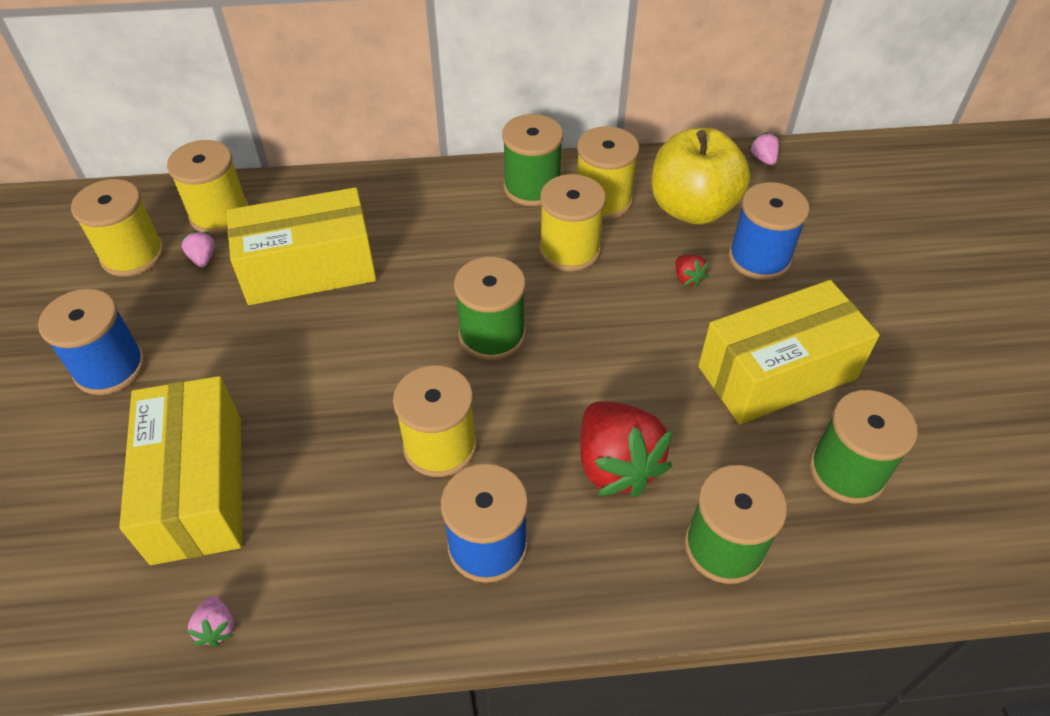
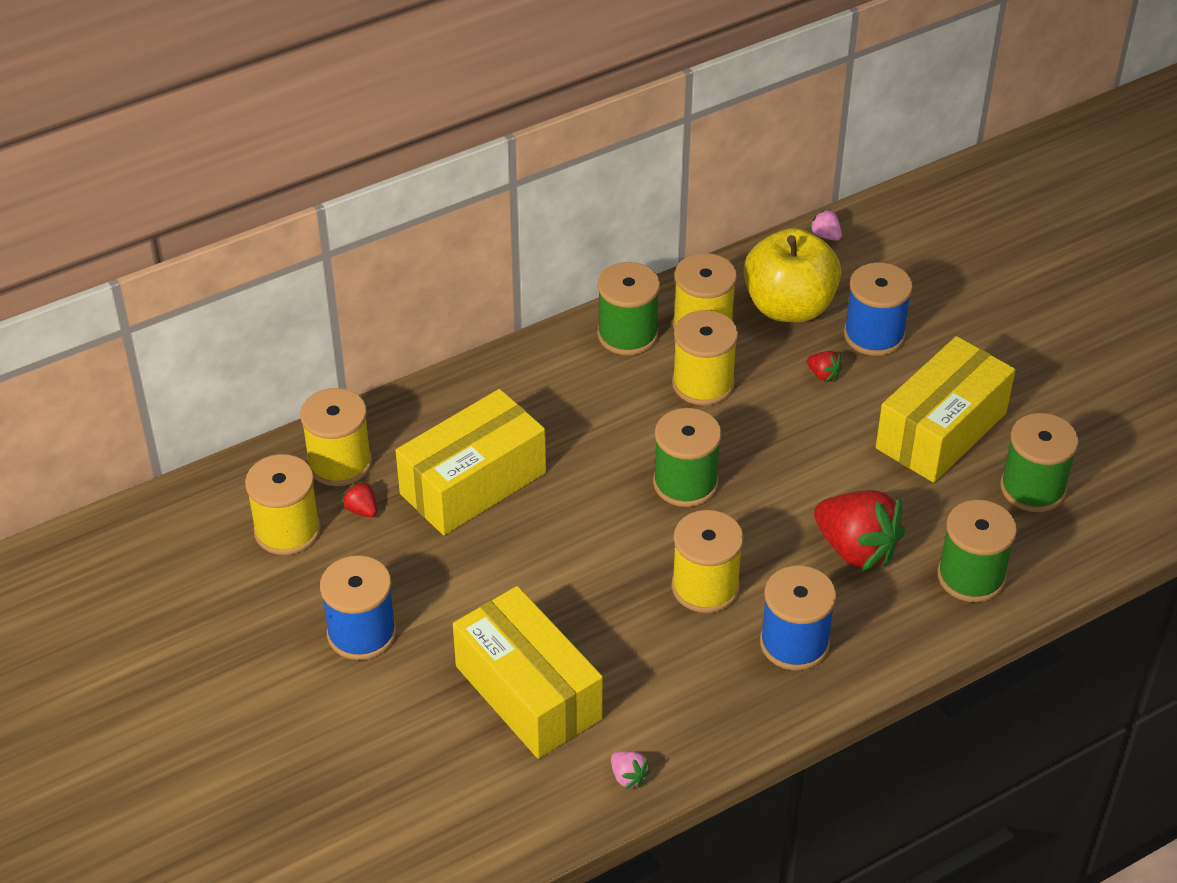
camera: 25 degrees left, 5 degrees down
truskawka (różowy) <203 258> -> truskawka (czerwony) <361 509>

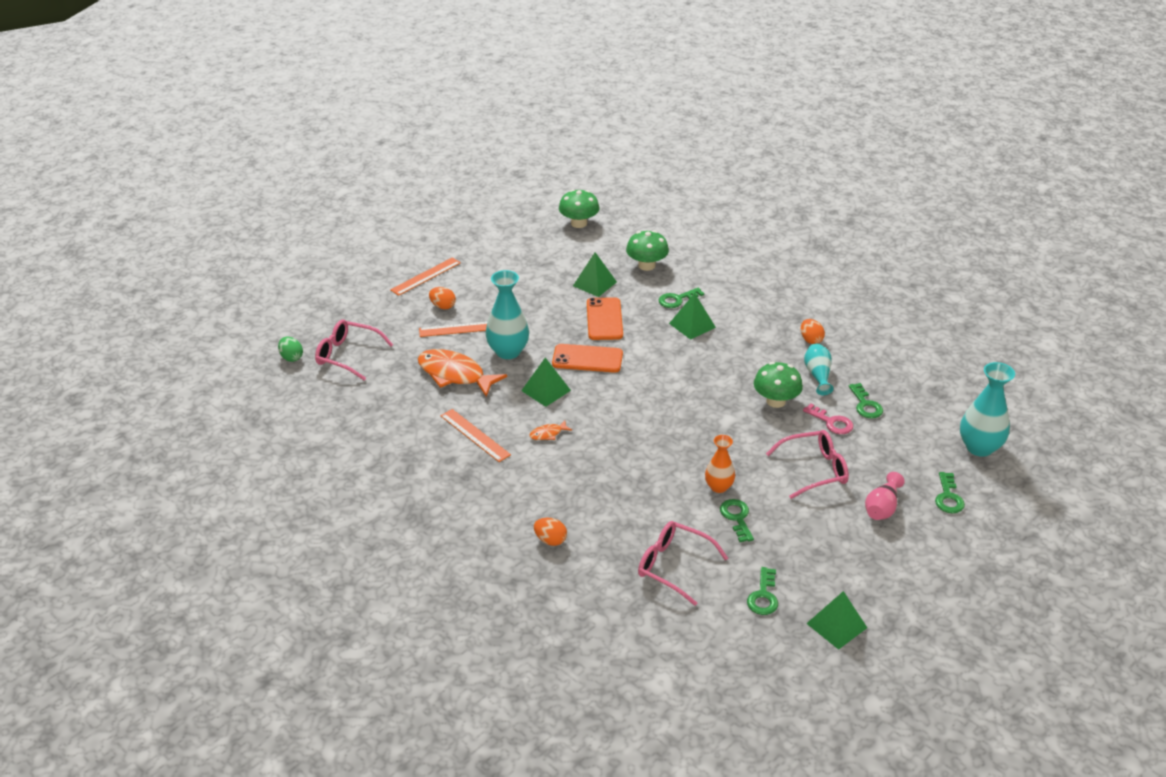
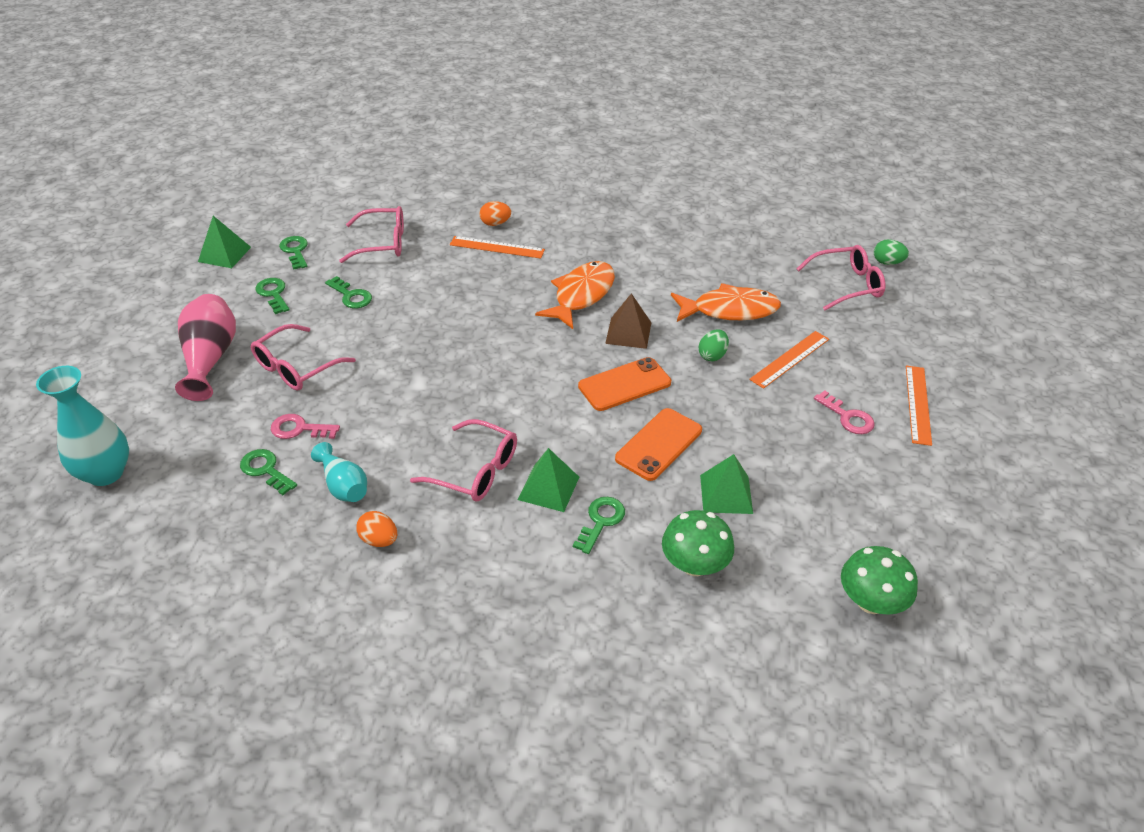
camera: 145 degrees right, 5 degrees up
wazon (turkusowy) <508 351> -> jajko (zielony) <712 355>
jajko (pomarańczowy) <443 306> -> none
telefon (pomarańczowy) <604 319> -> telefon (pomarańczowy) <659 444>, 75 degrees clockwise
piramida (zielony) <546 390> -> piramida (brązowy) <628 332>
grzyb (zielony) <776 401> -> none
linijka (pomarańczowy) <475 435> -> linijka (pomarańczowy) <497 247>, shifted
ryba (pomarańczowy) <548 434> -> ryba (pomarańczowy) <581 295>, x2.30
wazon (pomarańczowy) <719 487> -> none
wazon (różowy) <882 507> -> wazon (różowy) <210 359>, x1.63
klucz (zielony) <948 497> -> klucz (zielony) <273 294>, shifted
none -> klucz (różowy) <847 417>
none -> okulary (różowy) <476 471>

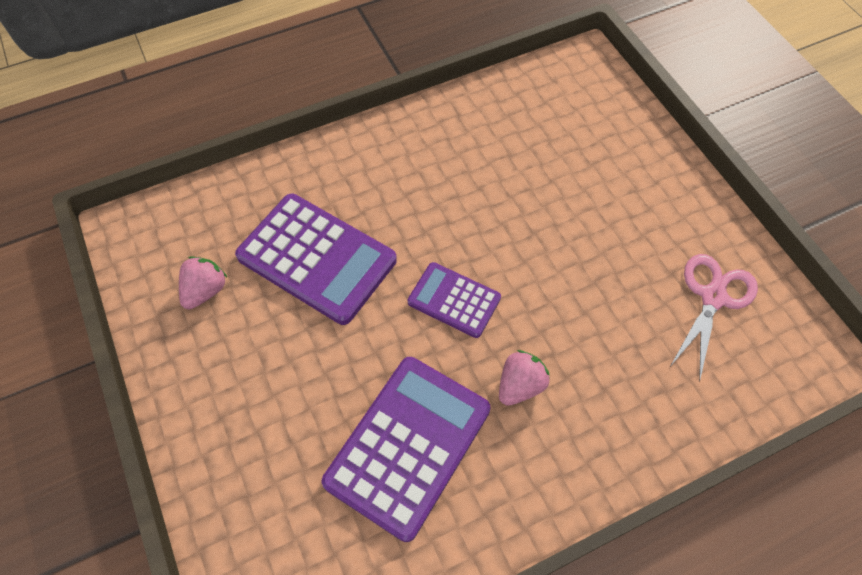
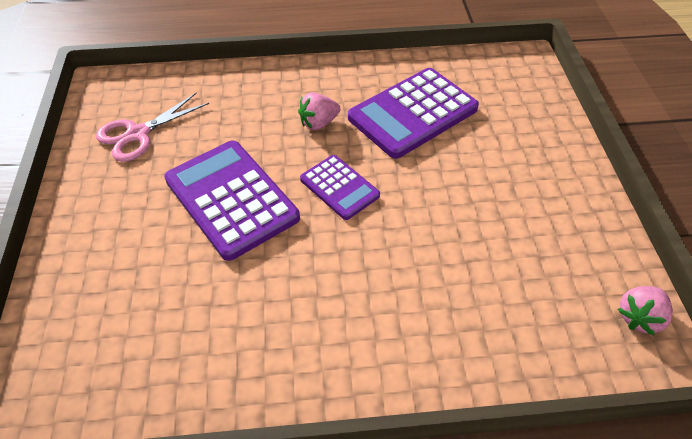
camera: 160 degrees left, 10 degrees down
kalkulator (fioletowy) <317 258> -> kalkulator (fioletowy) <231 199>, shifted
truskawka (różowy) <205 291> -> truskawka (różowy) <639 317>, shifted

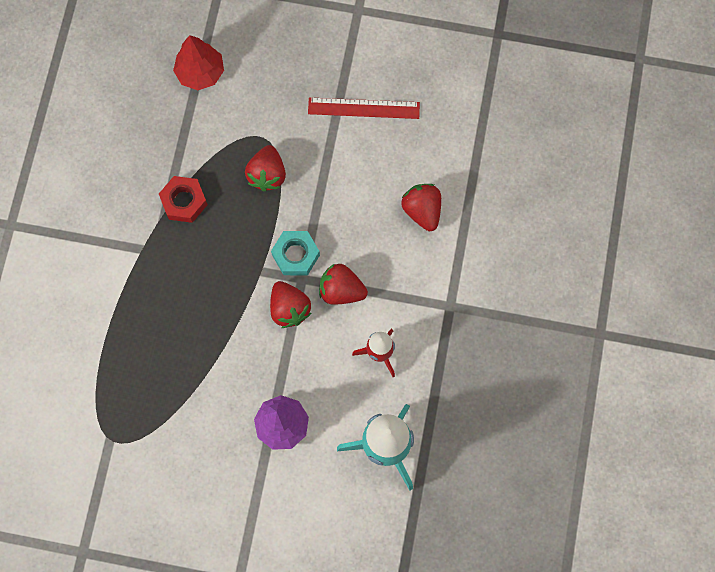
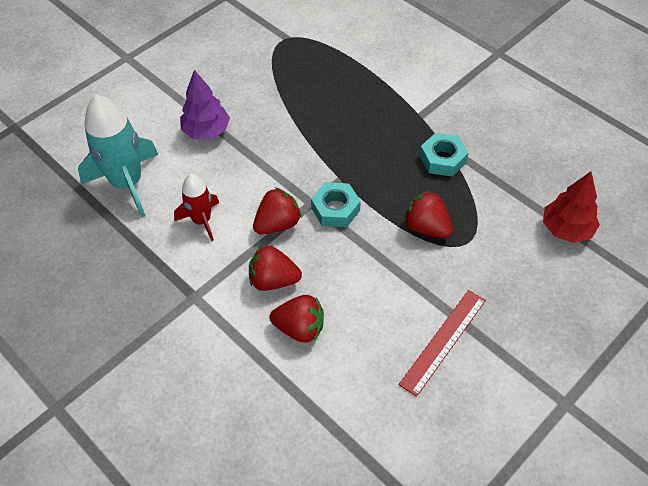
camera: 125 degrees right, 20 degrees down
nakrętka (czerwony) <184 201> -> nakrętka (turkusowy) <442 159>
truskawka (czerwony) <289 309> -> truskawka (czerwony) <273 280>, shifted

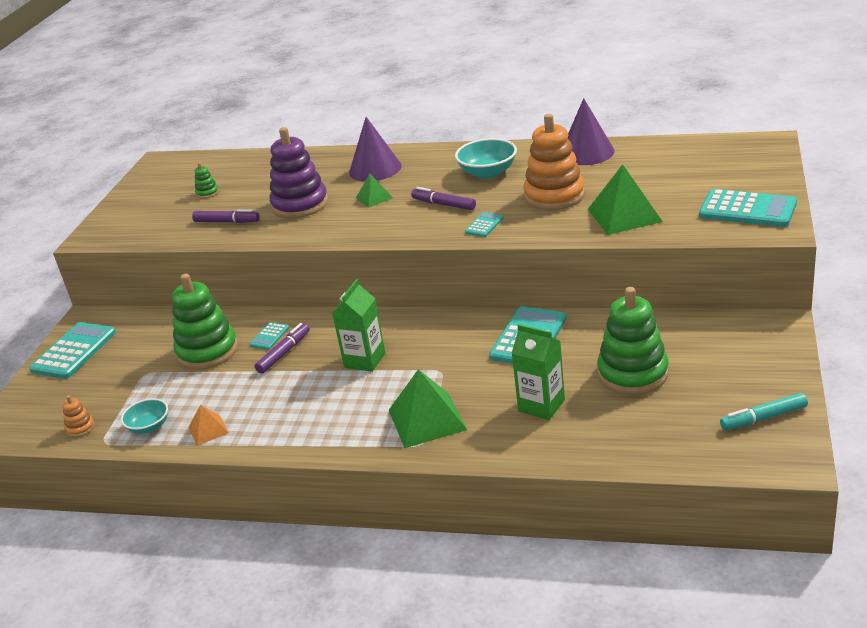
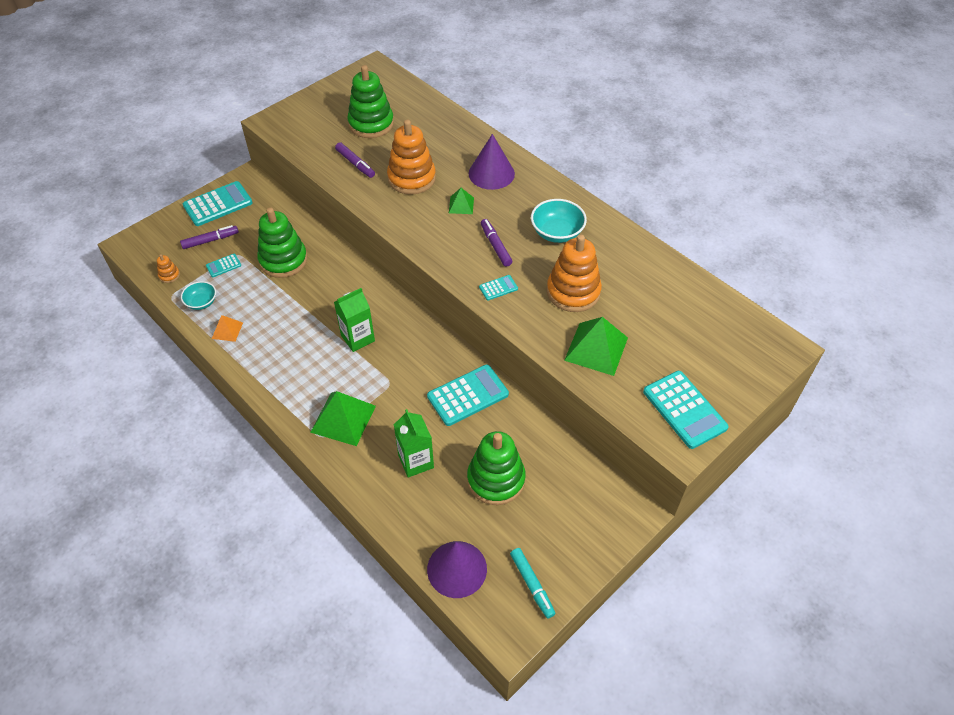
camera: 30 degrees right, 20 degrees up
stożek (fioletowy) <586 152> -> stożek (fioletowy) <457 569>, shifted
zabawka nakładanka (fioletowy) <300 205> -> zabawka nakładanka (pomarańczowy) <411 178>
zabawka nakładanka (zielony) <207 193> -> zabawka nakładanka (zielony) <371 124>, x2.37
kalkulator (turkusowy) <269 336> -> kalkulator (turkusowy) <223 265>, shifted
flamaster (fioletowy) <284 353> -> flamaster (fioletowy) <210 240>, shifted
flamaster (turkusowy) <763 418> -> flamaster (turkusowy) <532 585>, 135 degrees counterclockwise

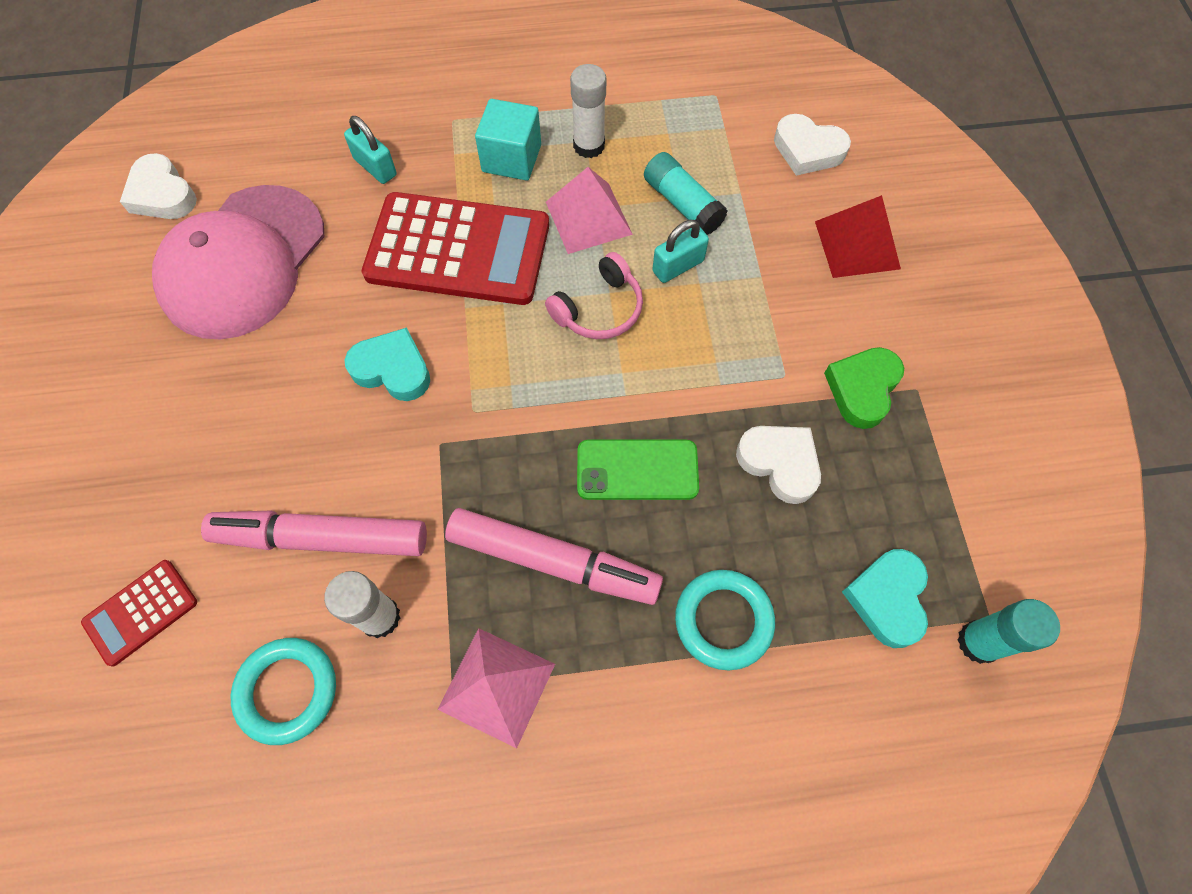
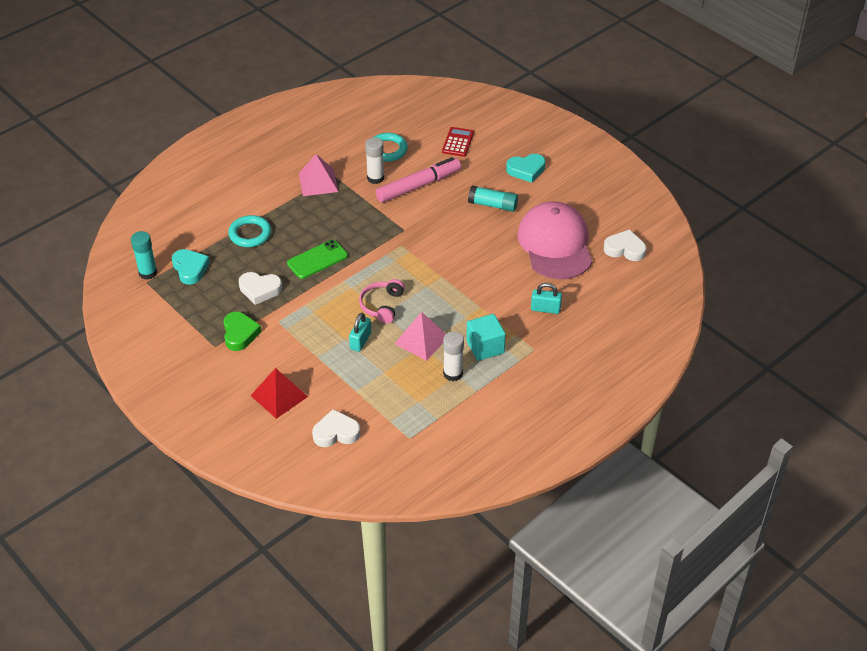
camera: 145 degrees right, 20 degrees down
klej w sztyfcie (turkusowy) <682 204> -> klej w sztyfcie (turkusowy) <492 205>, shifted
kalkulator (czerwony) <458 249> -> none
serce (turkusowy) <392 369> -> serce (turkusowy) <526 170>, shifted
flamaster (różowy) <553 561> -> none

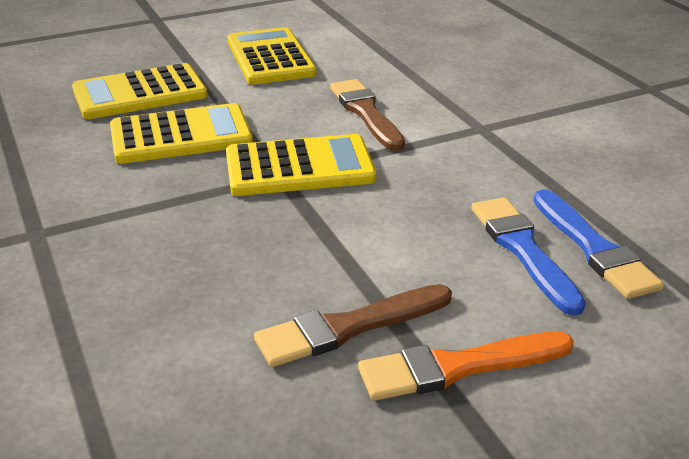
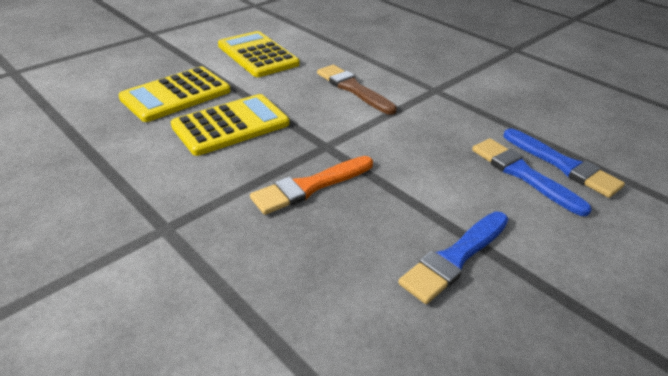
camera: 20 degrees left, 5 degrees up
kalkulator (żółty) <299 167> -> none
pędzel (brązowy) <348 328> -> pędzel (niebieski) <455 258>
pędzel (pomarańczowy) <457 367> -> pędzel (pomarańczowy) <310 186>, shifted

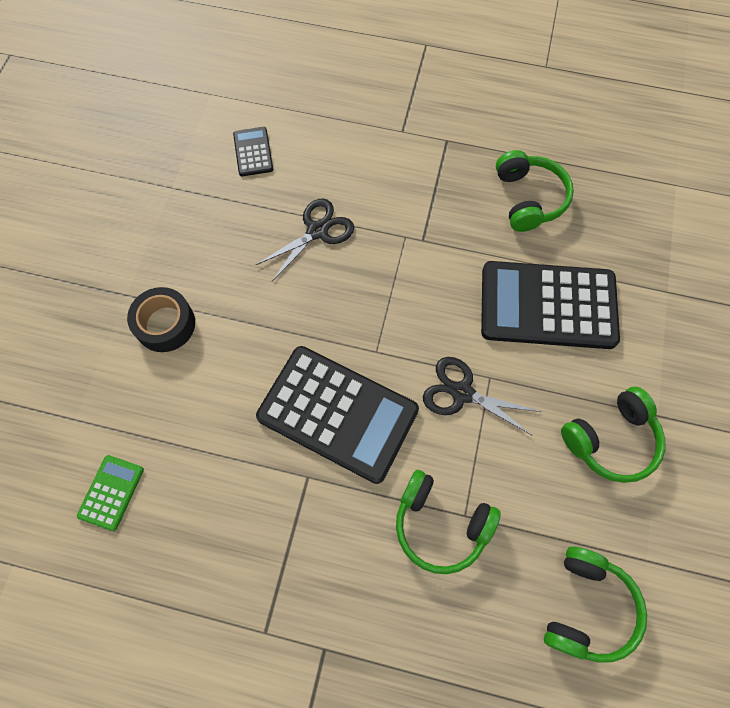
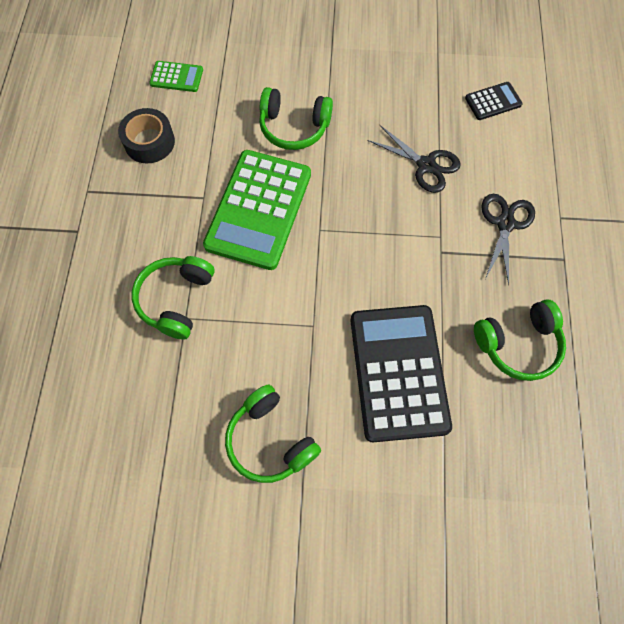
camera: 80 degrees right, 0 degrees up
taśma klejąca (czarny) <165 324> -> taśma klejąca (czarny) <149 142>, shifted
kalkulator (czarny) <337 413> -> kalkulator (zielony) <259 209>
nożyczki (czarny) <462 393> -> nożyczki (czarny) <505 224>, shifted
słuchawki (zielony) <587 607> -> słuchawki (zielony) <294 127>, shifted

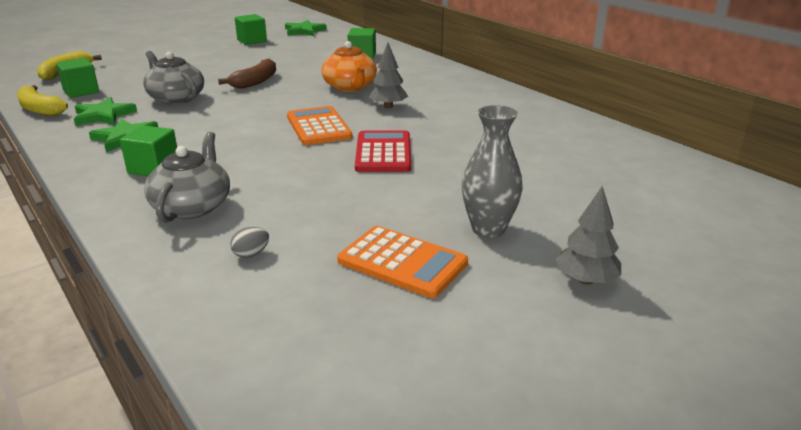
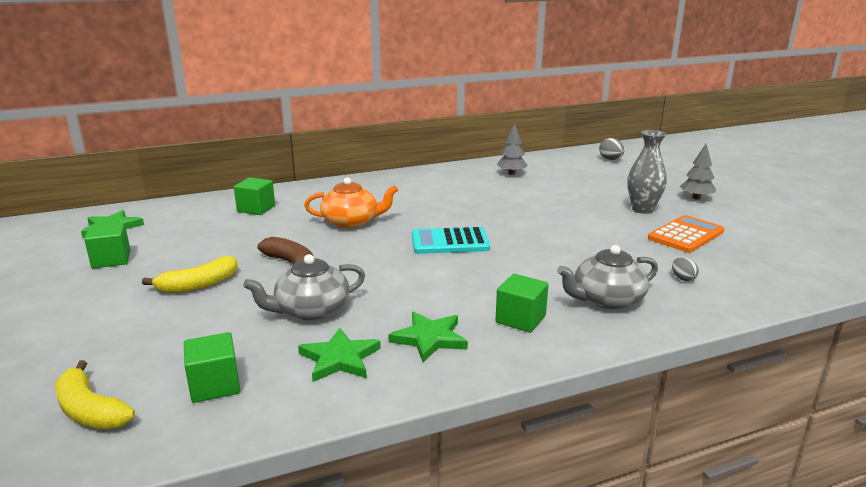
camera: 75 degrees left, 5 degrees down
drzewko (szary) <388 106> -> drzewko (szary) <511 173>, shifted
banan (żółty) <40 109> -> banan (żółty) <198 285>, shifted
kalkulator (pomarańczowy) <318 127> -> kalkulator (turkusowy) <450 242>
kalkulator (czerwony) <383 153> -> none
imbryk (szary) <192 206> -> imbryk (szary) <607 299>, 45 degrees counterclockwise
none -> jajko (szary) <610 159>

